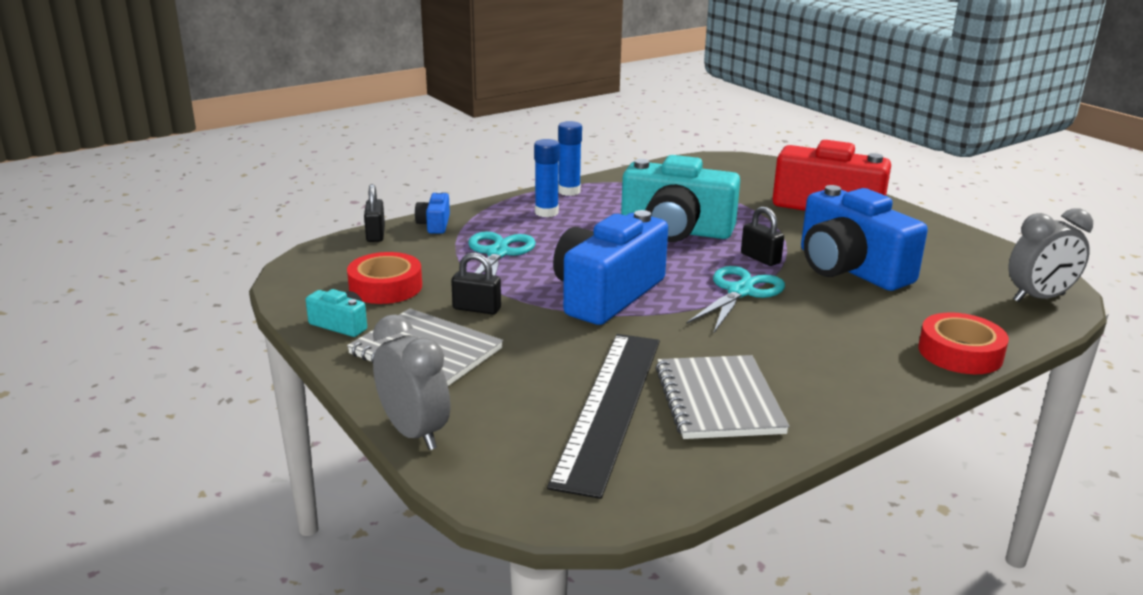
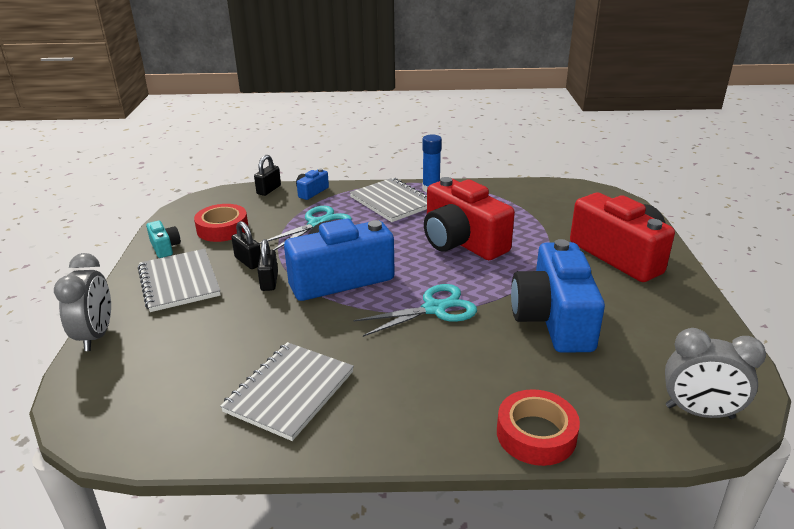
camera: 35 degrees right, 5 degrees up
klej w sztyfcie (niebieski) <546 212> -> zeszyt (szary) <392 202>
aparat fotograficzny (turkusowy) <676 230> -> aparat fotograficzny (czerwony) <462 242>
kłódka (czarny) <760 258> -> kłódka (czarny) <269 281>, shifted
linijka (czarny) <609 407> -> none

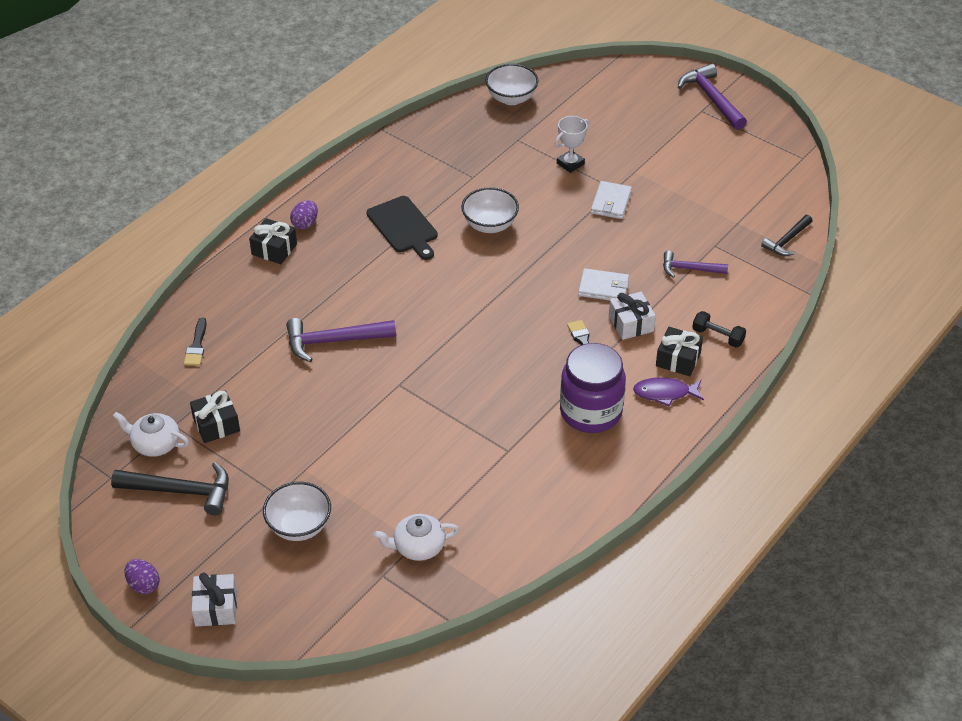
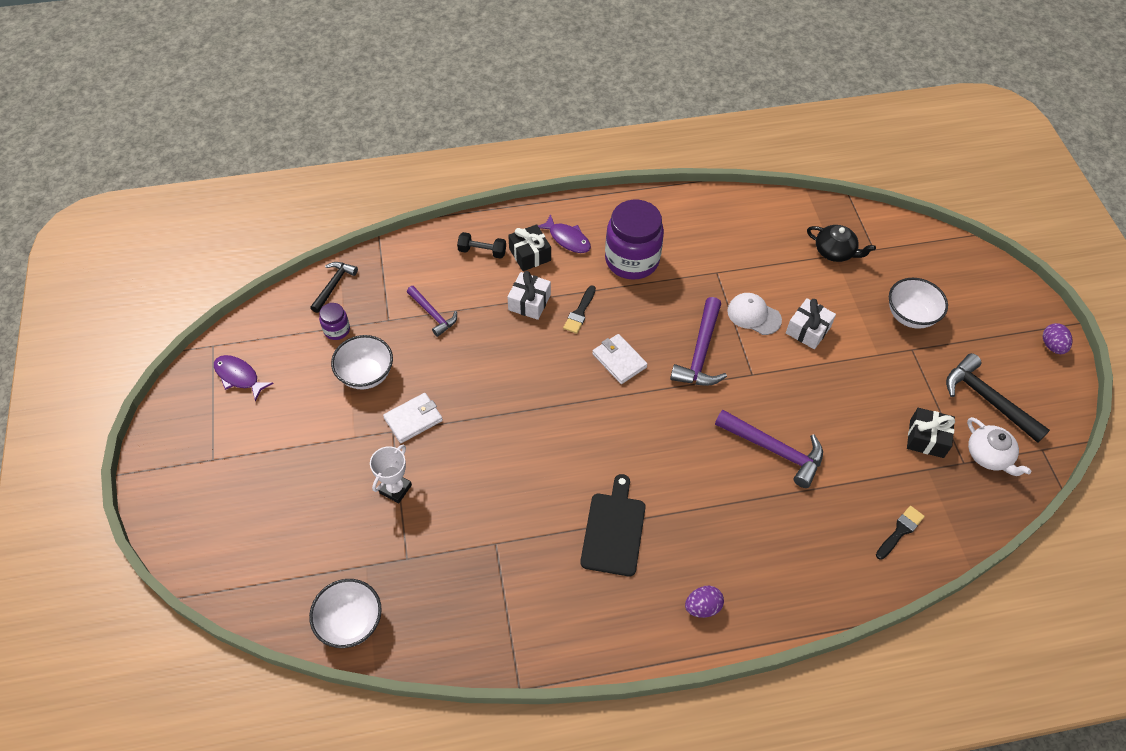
camera: 140 degrees left, 10 degrees up
młotek (fioletowy) <711 98> -> młotek (fioletowy) <700 352>, shifted
puchar (biały) <570 163> -> puchar (biały) <395 489>, 60 degrees counterclockwise
miska (biały) <490 225> -> miska (biały) <366 374>, shifted
młotek (czarny) <787 240> -> młotek (czarny) <333 285>, 60 degrees counterclockwise
prezent (czarny) <274 249> -> none
portfel (biały) <603 288> -> portfel (biały) <619 360>, shifted
hantel (czarny) <718 336> -> hantel (czarny) <482 251>, 60 degrees counterclockwise
imbryk (biały) <418 546> -> imbryk (czarny) <835 251>
prezent (biały) <216 608> -> prezent (biały) <808 330>, shifted
none -> czapka (biały) <753 315>
none -> słoik (fioletowy) <337 330>
none -> ryba (fioletowy) <239 376>

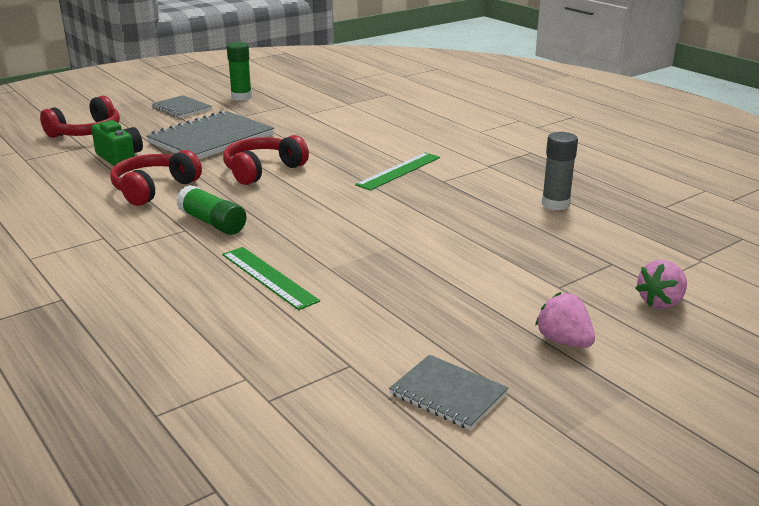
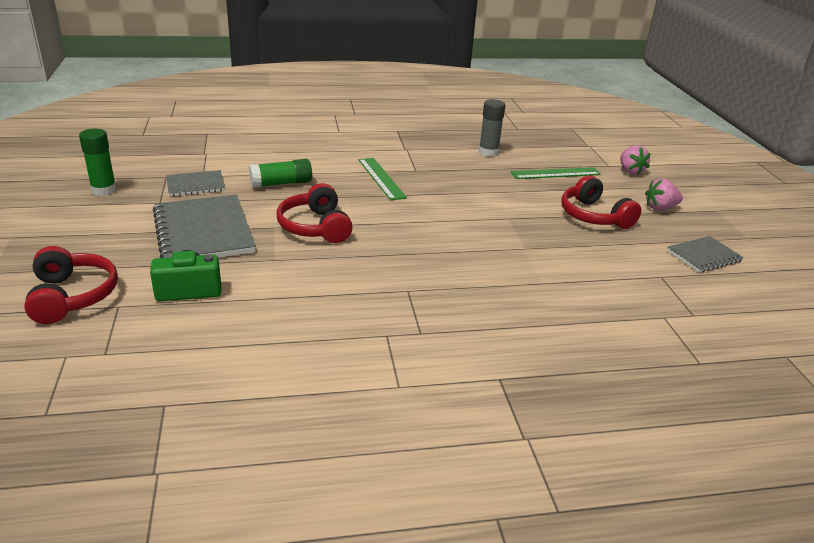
camera: 65 degrees left, 5 degrees up
zeszyt (szary) <181 108> -> zeszyt (szary) <195 185>, shifted
słuchawki (czerwony) <154 189> -> słuchawki (czerwony) <594 216>, shifted
klej w sztyfcie (zielony) <212 223> -> klej w sztyfcie (zielony) <281 183>, shifted
linijka (zielony) <269 277> -> linijka (zielony) <555 173>, shifted

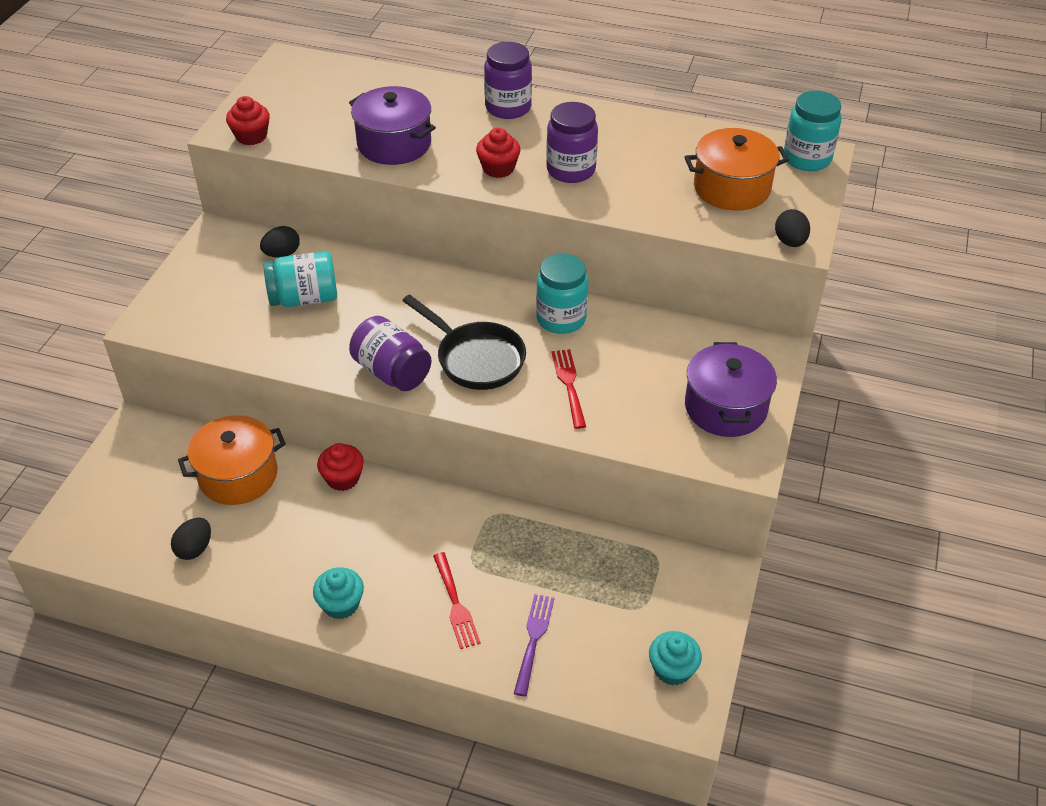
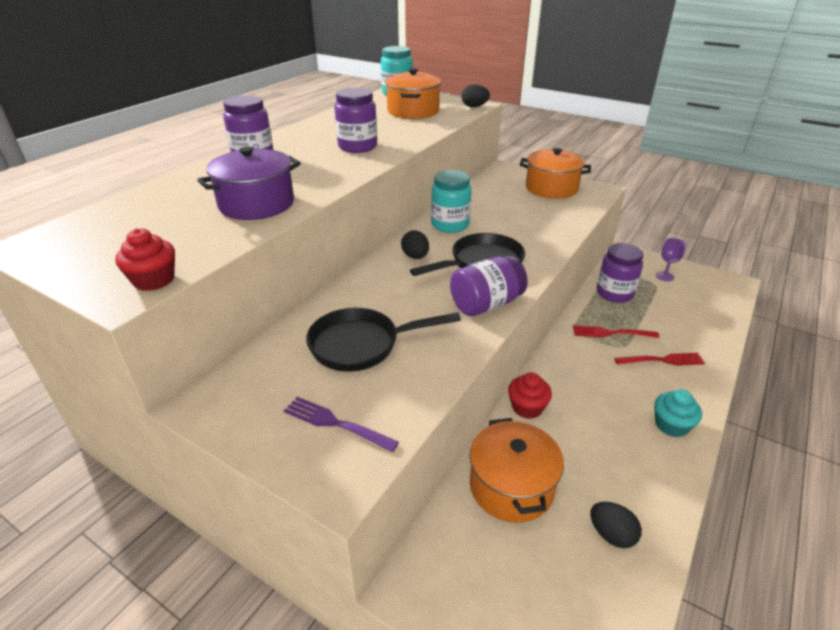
camera: 75 degrees left, 10 degrees down
muffinka (czerwony) <498 168> -> none
jajko (czarny) <282 254> -> jajko (czarny) <415 257>, shifted
słoik (turkusowy) <304 298> -> patelnia (czarny) <361 345>
garnek (fioletowy) <725 407> -> garnek (pomarańczowy) <551 188>
widelec (czerwony) <569 385> -> widelec (czerwony) <611 333>, shifted
widelec (fioletowy) <533 640> -> widelec (fioletowy) <336 423>, shifted
muffinka (turkusowy) <672 669> -> none
none -> kielich (fioletowy) <664 276>
none -> słoik (fioletowy) <614 293>

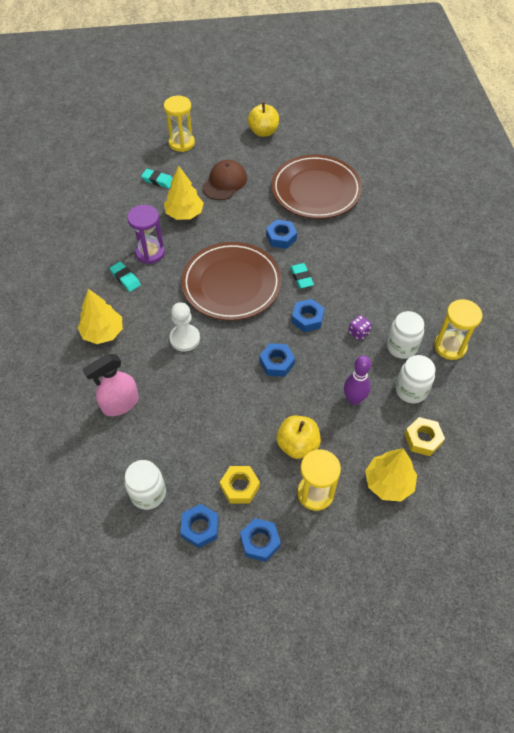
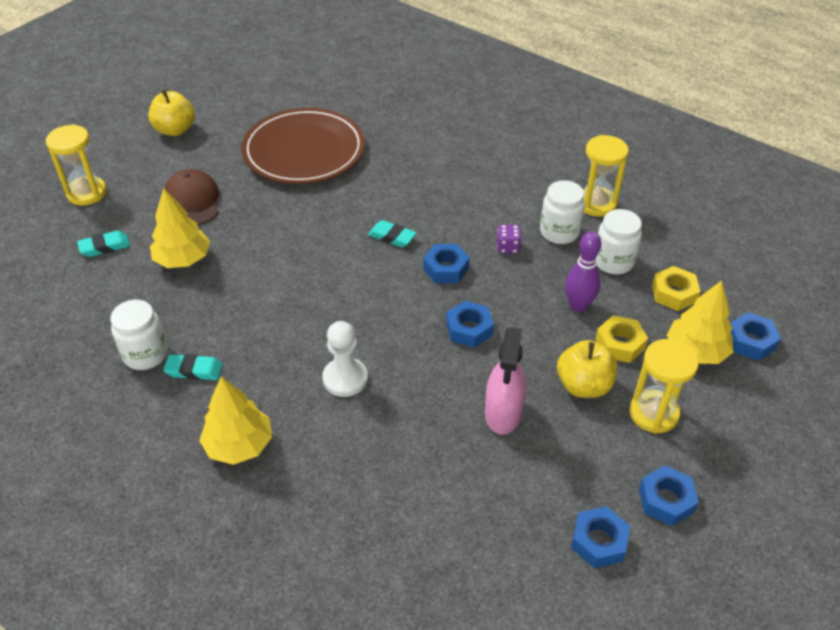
camera: 45 degrees left, 10 degrees down
klepsydra (fioletowy) <150 253> -> none
nakrętka (niebieski) <281 237> -> nakrętka (niebieski) <750 341>, shifted
talerz (brązowy) <231 284> -> none
spryskiwacz (różowy) <120 404> -> spryskiwacz (różowy) <503 413>, shifted
słoik (biały) <148 493> -> słoik (biały) <146 354>, shifted
nakrętka (żółty) <240 487> -> nakrętka (żółty) <620 344>, shifted

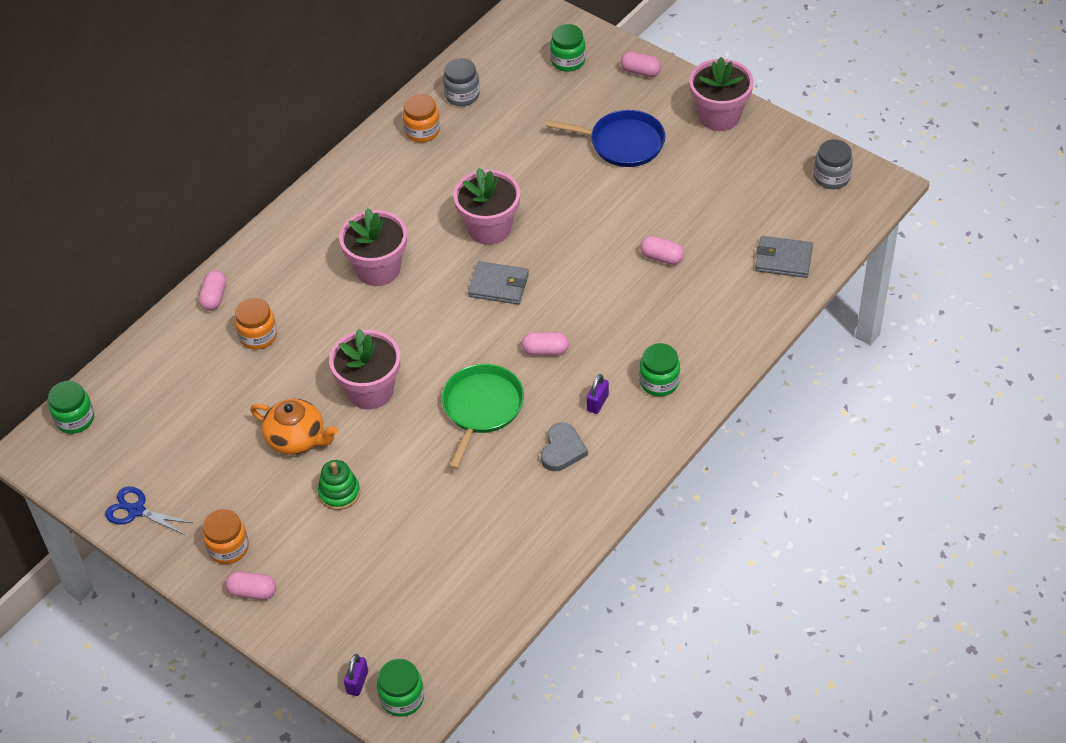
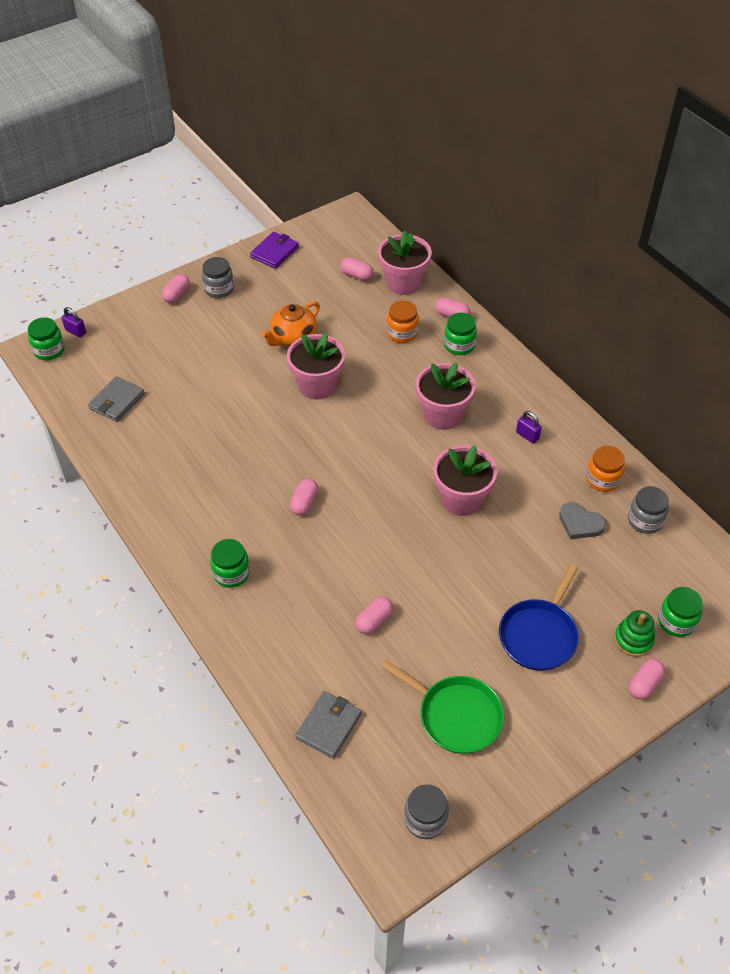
camera: 105 degrees right, 0 degrees up
doniczka (różowy) <719 116> -> doniczka (różowy) <403 283>, shifted
portfel (szary) <499 285> -> portfel (szary) <117 401>, shifted
patelnia (zielony) <481 408> -> patelnia (zielony) <456 715>, shifted
kłódka (fioletowy) <597 403> -> kłódka (fioletowy) <527 435>, shifted
słoik (zielony) <75 419> -> słoik (zielony) <459 345>, shifted
serce (szary) <562 450> -> serce (szary) <580 523>, shifted
zabawka nakładanka (zielony) <339 493> -> zabawka nakładanka (zielony) <633 640>, shifted
nożyczki (niebieski) <136 510> -> portfel (fioletowy) <274 252>
słoik (pomarańczowy) <228 548> -> słoik (szary) <219 289>
none -> kapsułka (różowy) <357 275>

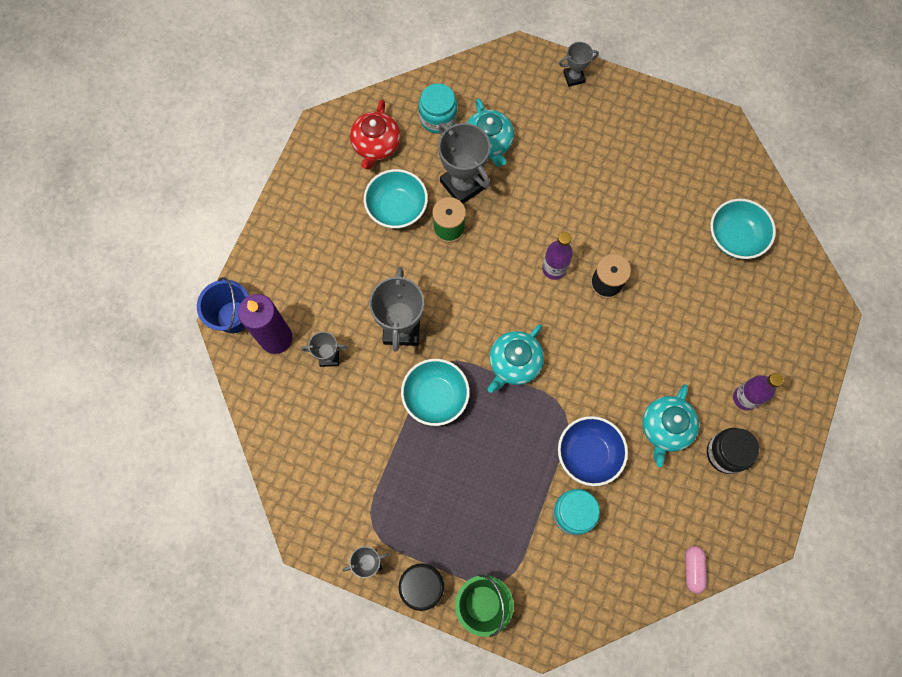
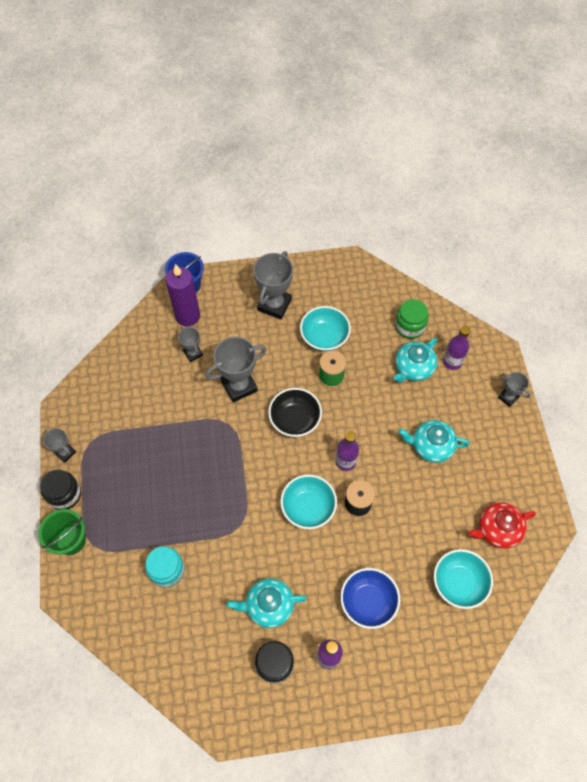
camera: 60 degrees right, 10 degrees down
słoik (turkusowy) <438 118> -> słoik (zielony) <409 326>
imbryk (czerwony) <376 145> -> imbryk (czerwony) <497 529>, shifted
puchar (szary) <463 185> -> puchar (szary) <274 305>, shifted
imbryk (turkusowy) <514 363> -> imbryk (turkusowy) <431 446>, shifted
miska (turkusowy) <435 397> -> miska (turkusowy) <308 507>, shifted
miska (niebieski) <588 454> -> miska (niebieski) <368 601>, shifted
kapsułka (różowy) <693 569> -> none
none -> butelka (fioletowy) <452 362>
none -> miska (czarny) <295 419>

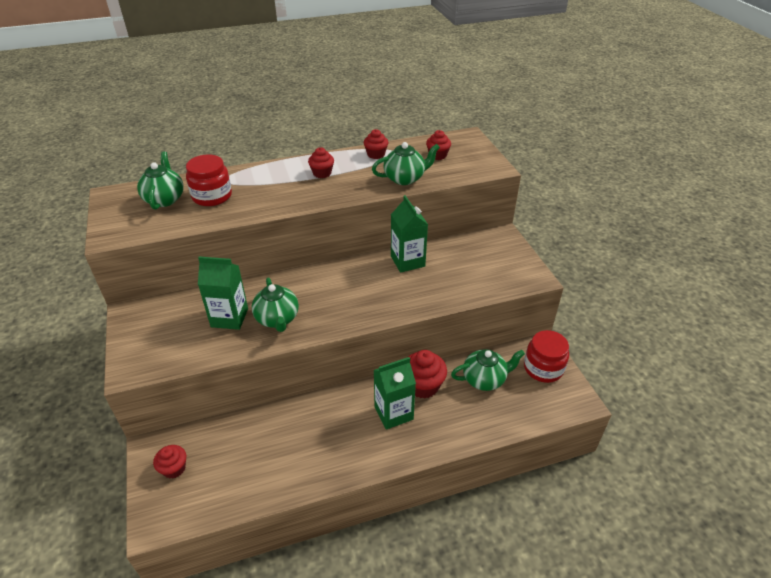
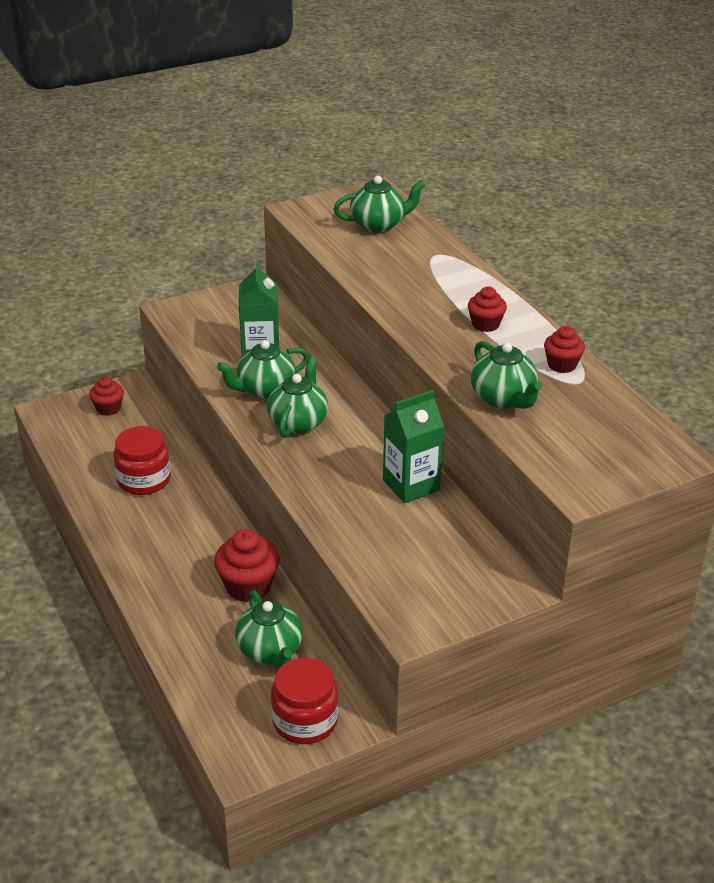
camera: 80 degrees right, 5 degrees down
muffinka (czerwony) <437 155> -> none
słoik (czerwony) <212 196> -> słoik (czerwony) <144 480>, shifted
karton mleka (zielony) <393 413> -> none
none -> imbryk (zielony) <298 422>

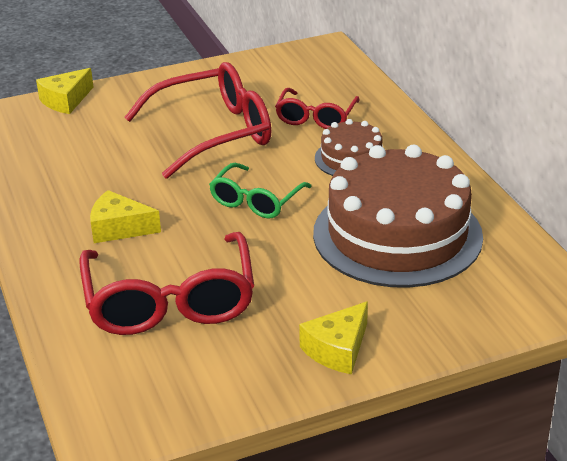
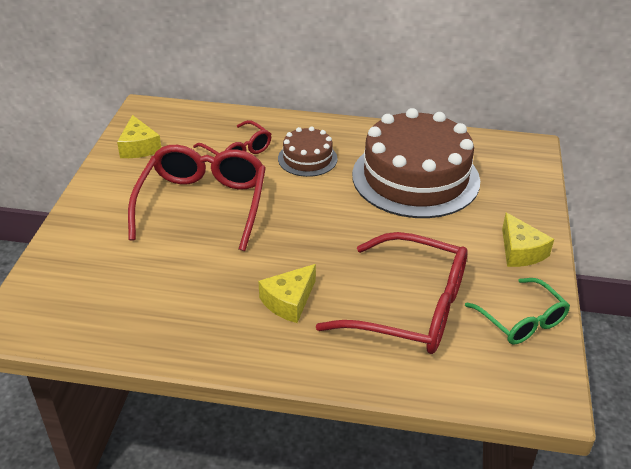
camera: 60 degrees left, 5 degrees up
ser (żółty) <66 100> -> ser (żółty) <139 147>, shifted
okulary (zielony) <256 201> -> okulary (zielony) <521 321>, shifted

